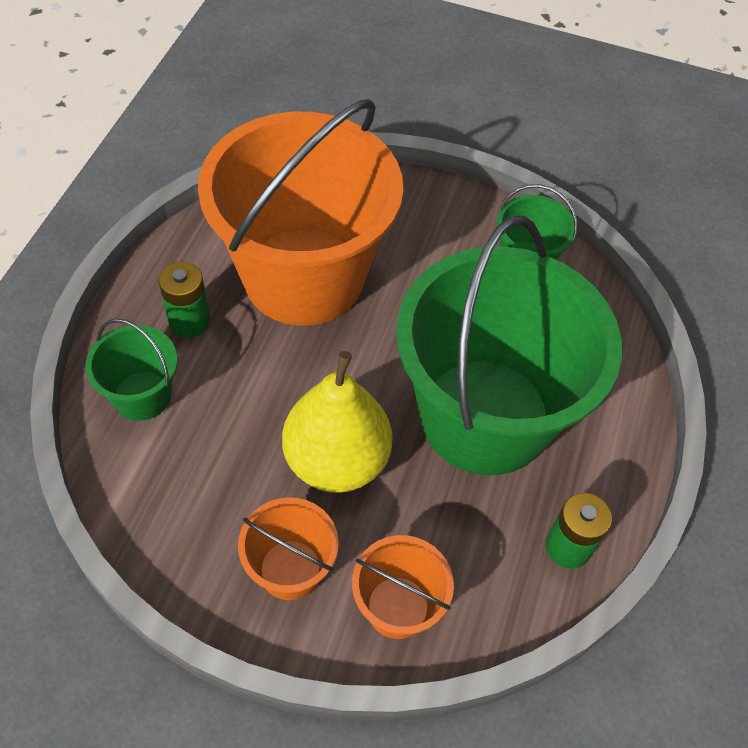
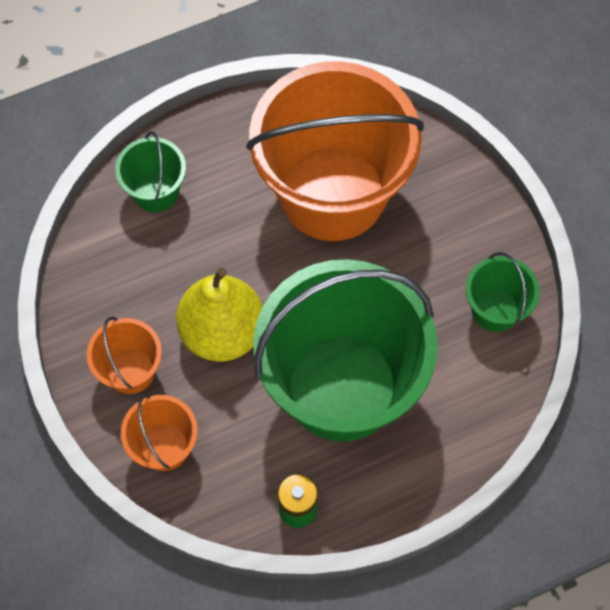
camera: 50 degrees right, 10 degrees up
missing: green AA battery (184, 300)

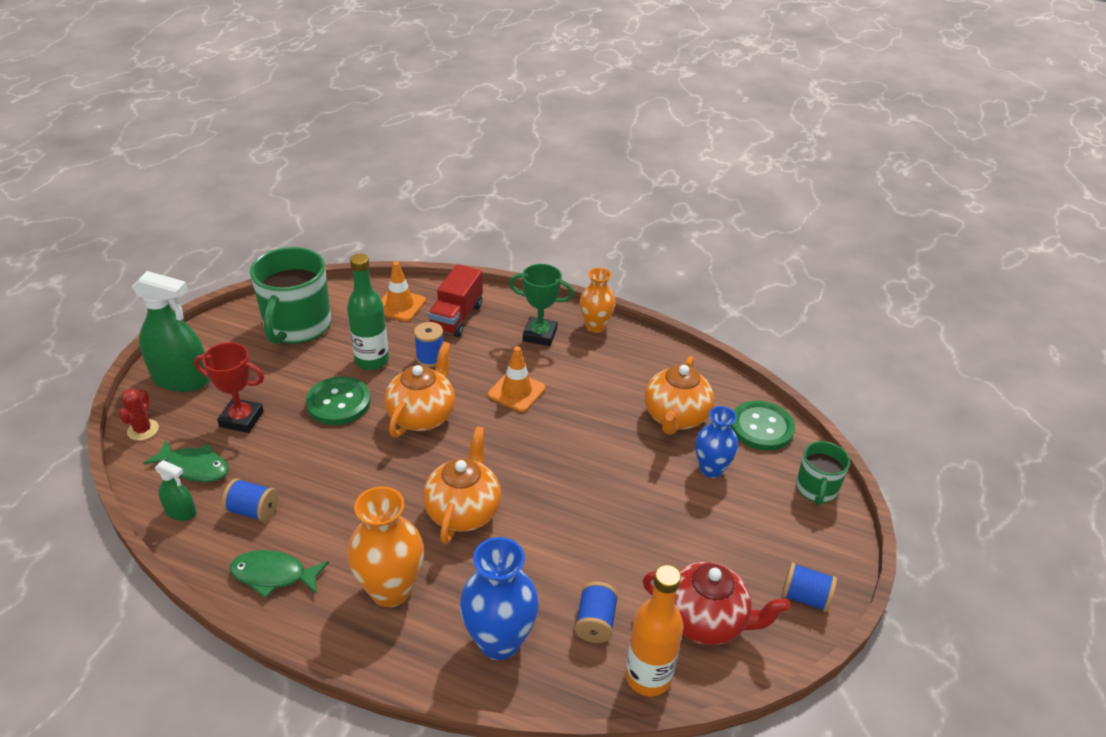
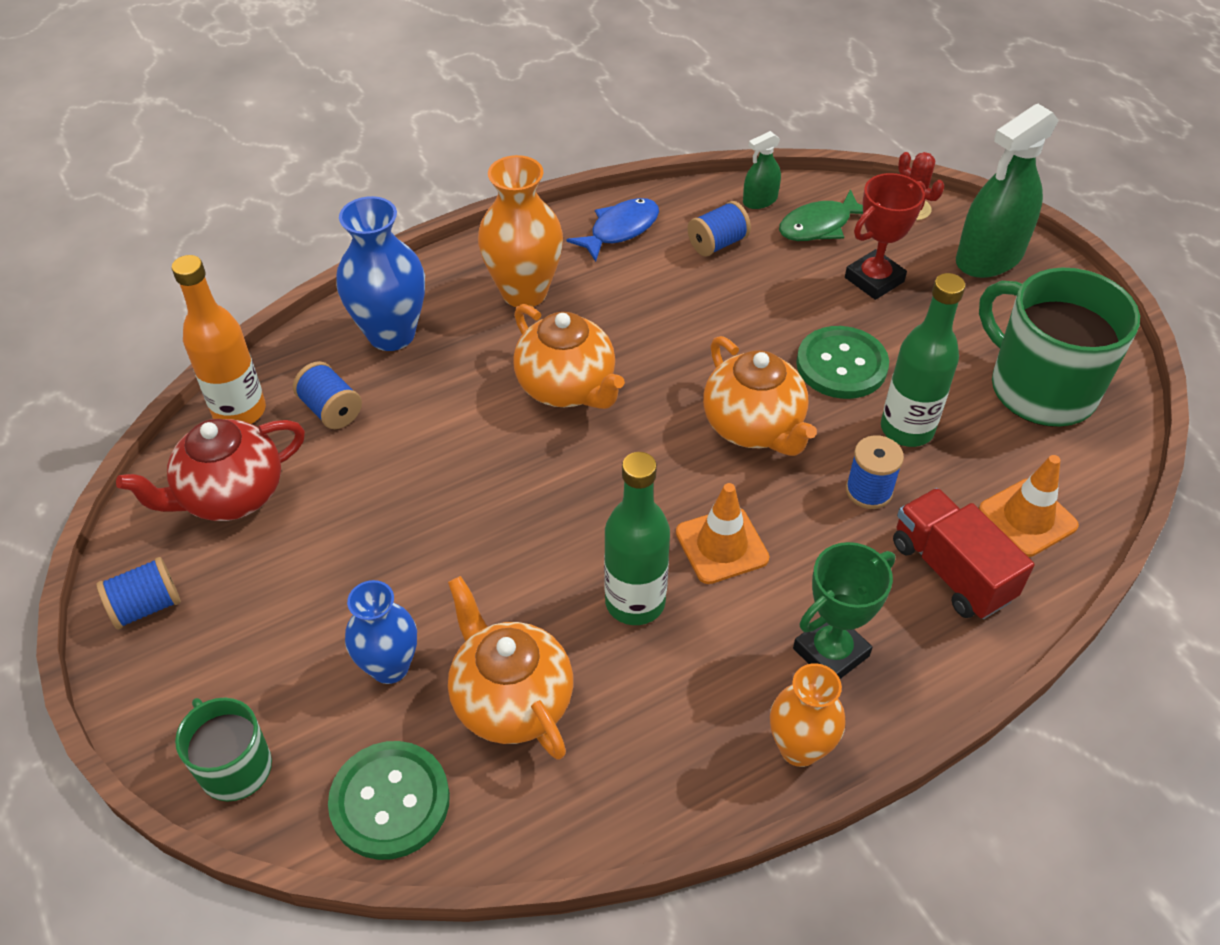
camera: 130 degrees right, 10 degrees up
appeared: green bottle (637, 538)
colour: green toy fish (279, 574) to royal blue toy fish (612, 230)

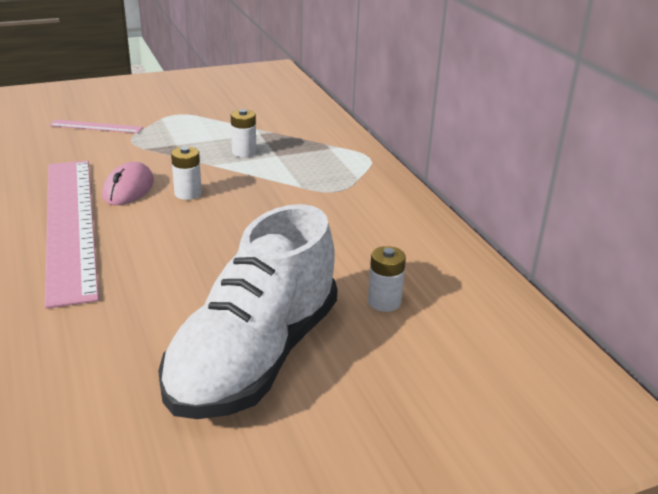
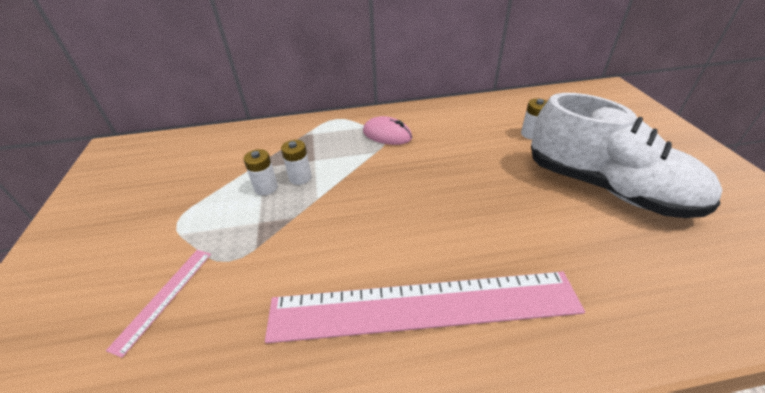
camera: 75 degrees left, 10 degrees up
relocated: rose-pink mouse (128, 183) to (387, 130); pure white AA battery (186, 173) to (261, 172)

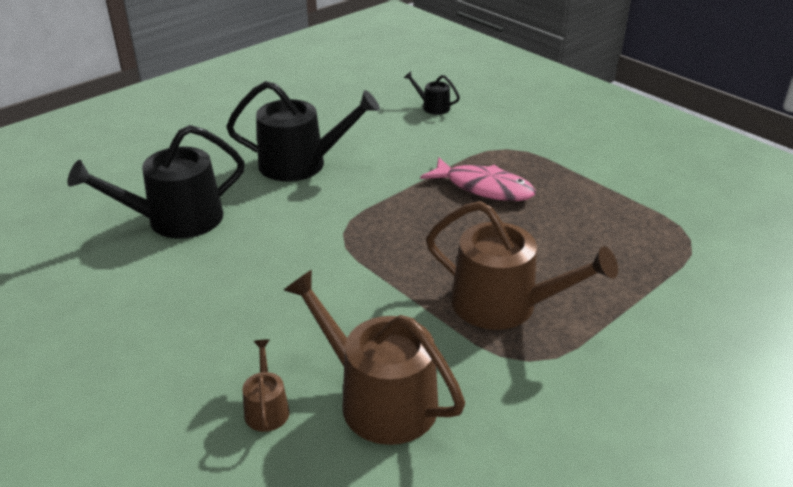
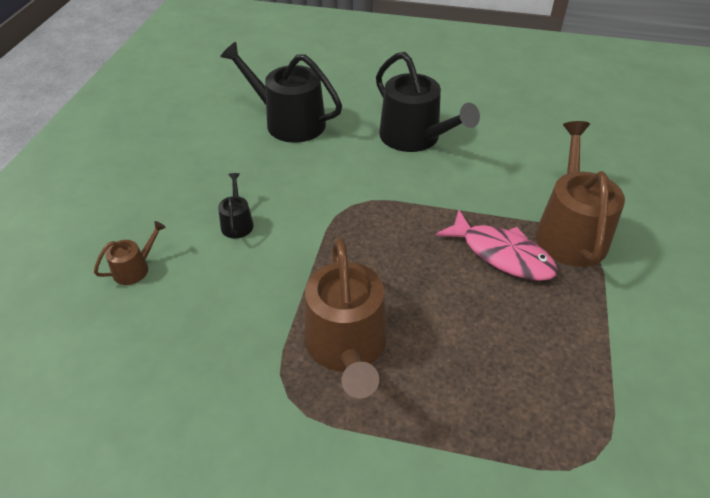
camera: 55 degrees right, 10 degrees up
relocated: dark brown watering pot (374, 357) to (580, 194); ebony watering pot (432, 93) to (236, 205)
spun: rose-pink toy fish (478, 179) = (496, 245) 45 degrees counterclockwise

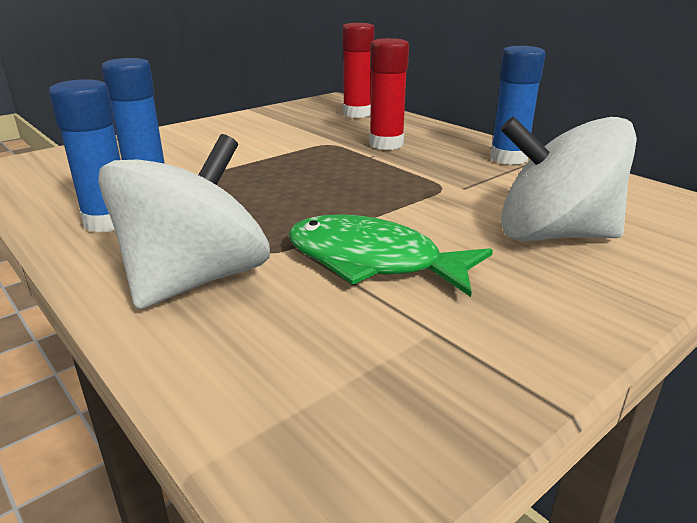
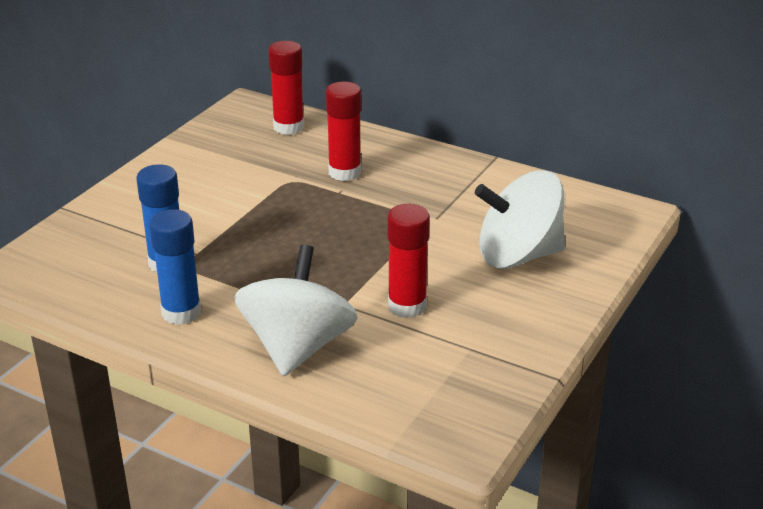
camera: 20 degrees left, 5 degrees up
missing: royal blue glue (518, 105)
exchanged: green toy fish (390, 255) to crimson glue (408, 261)

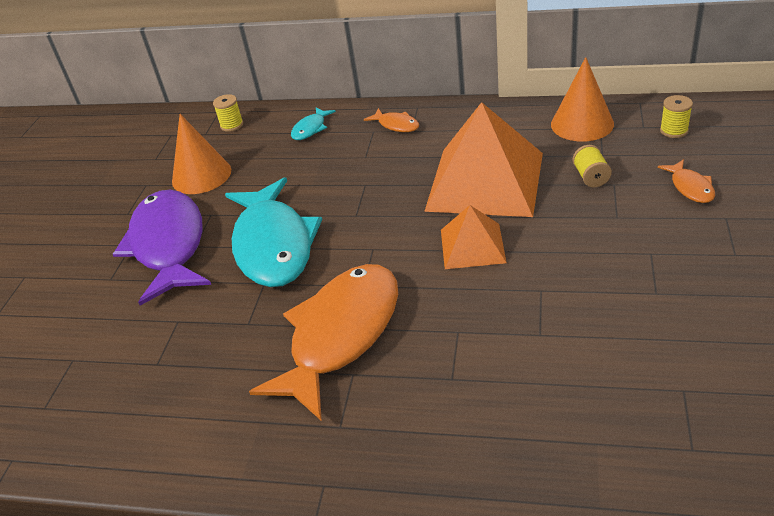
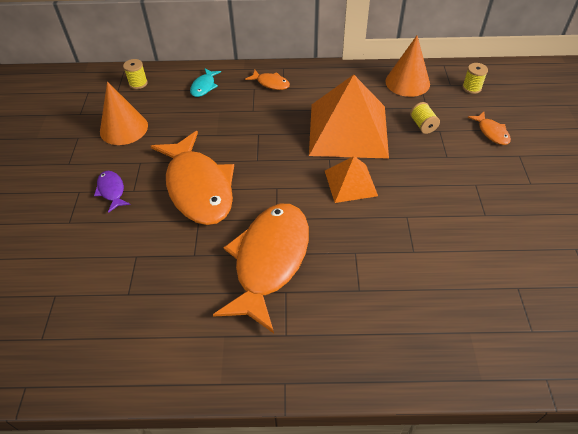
camera: 15 degrees left, 10 degrees up
colour: teal toy fish (273, 232) to orange toy fish (192, 178)
size: royal purple toy fish (161, 248) = (112, 192) x0.42

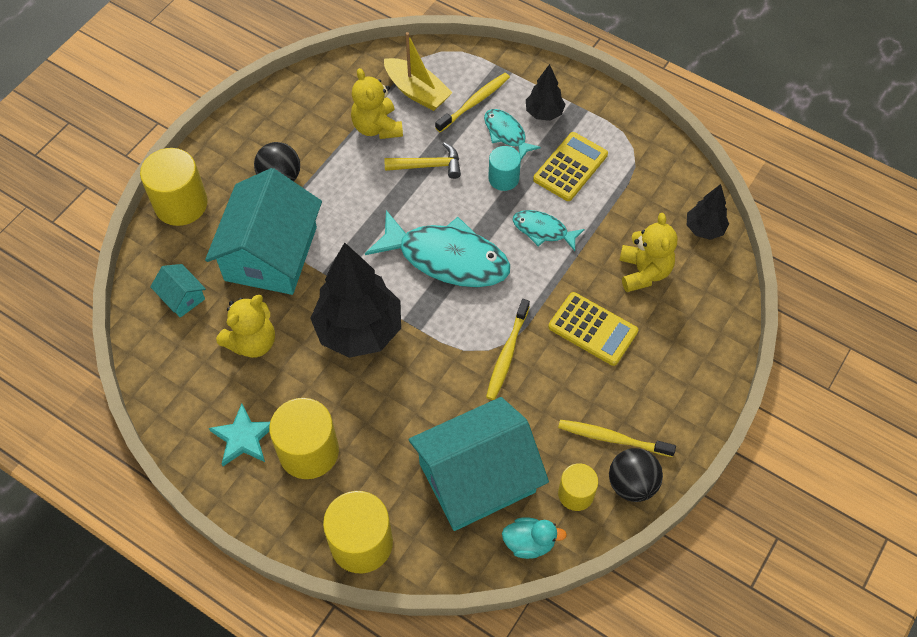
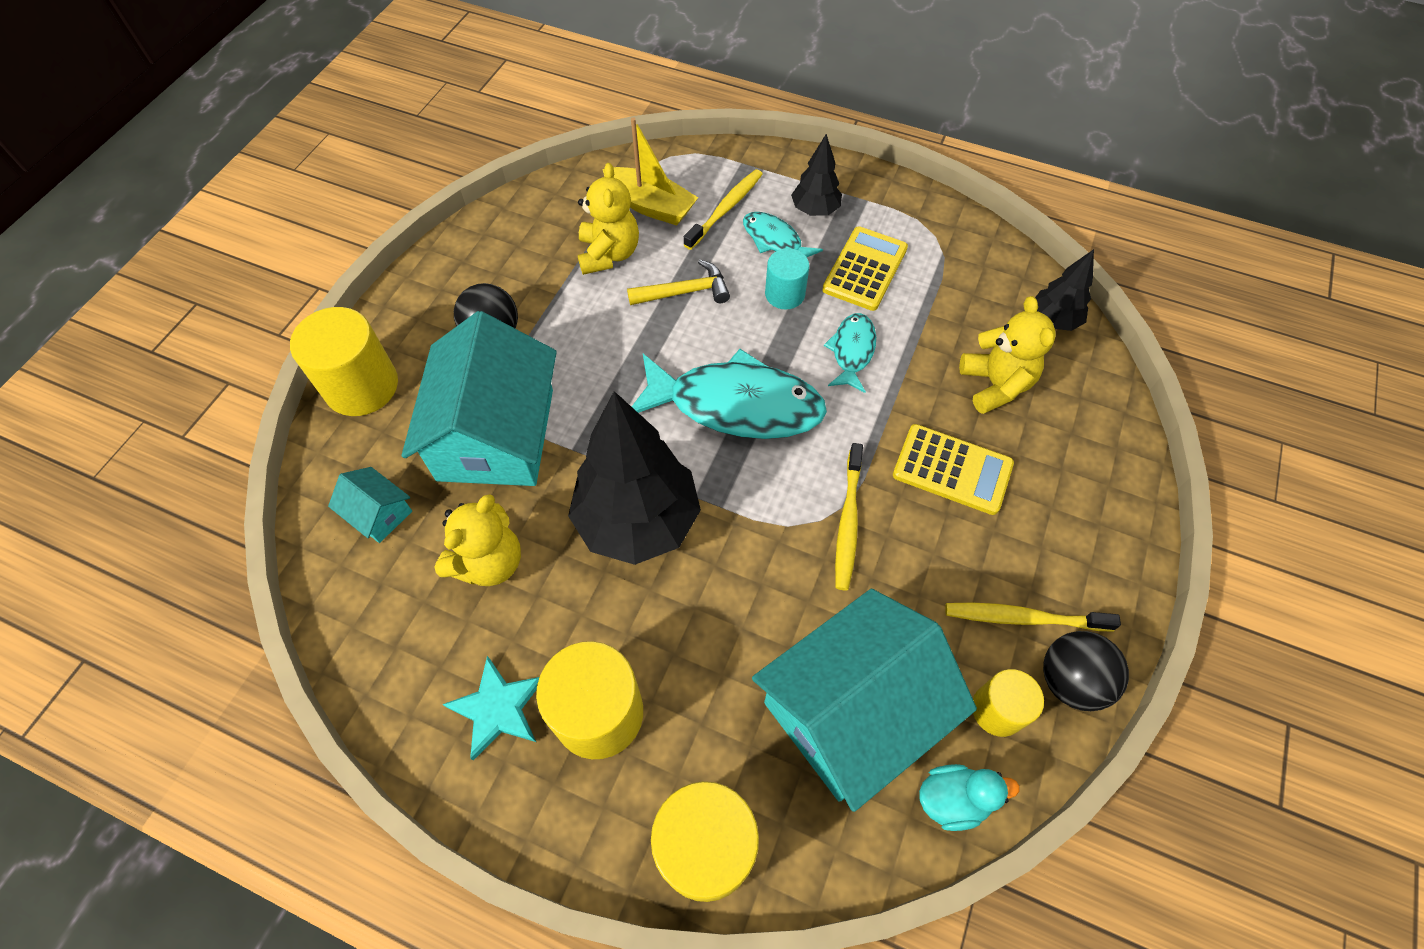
camera: 10 degrees left, 0 degrees up
spun: bright yellow teddy bear (377, 103) = (608, 219) 150 degrees counterclockwise; teal toy fish (549, 230) = (850, 353) 90 degrees clockwise

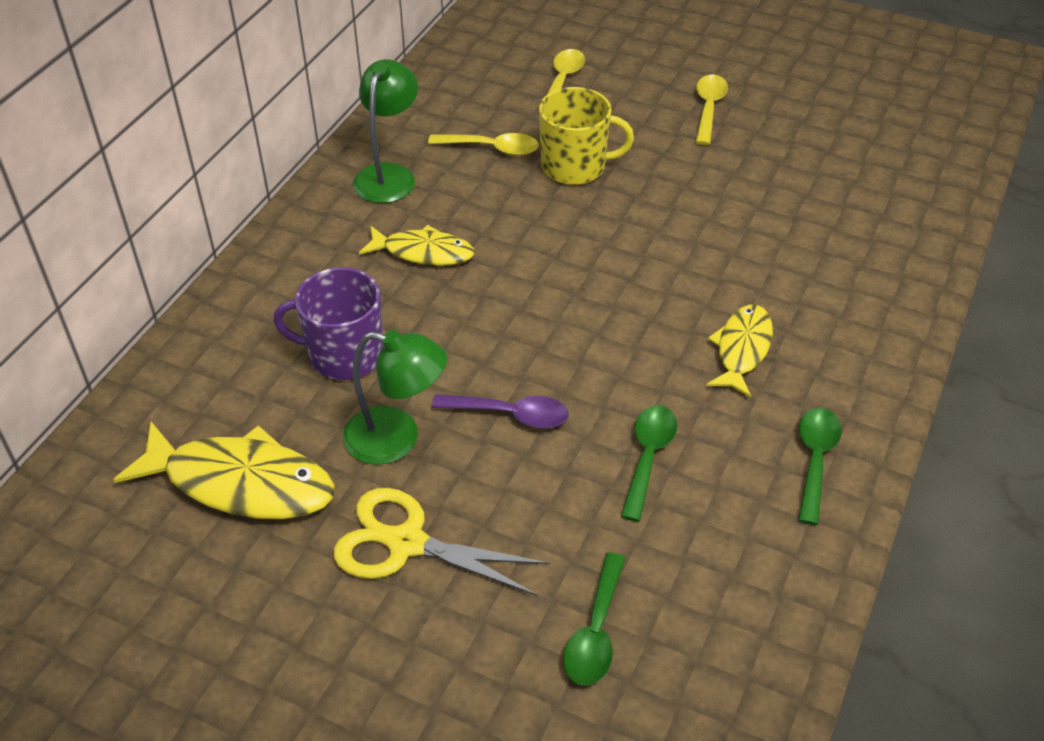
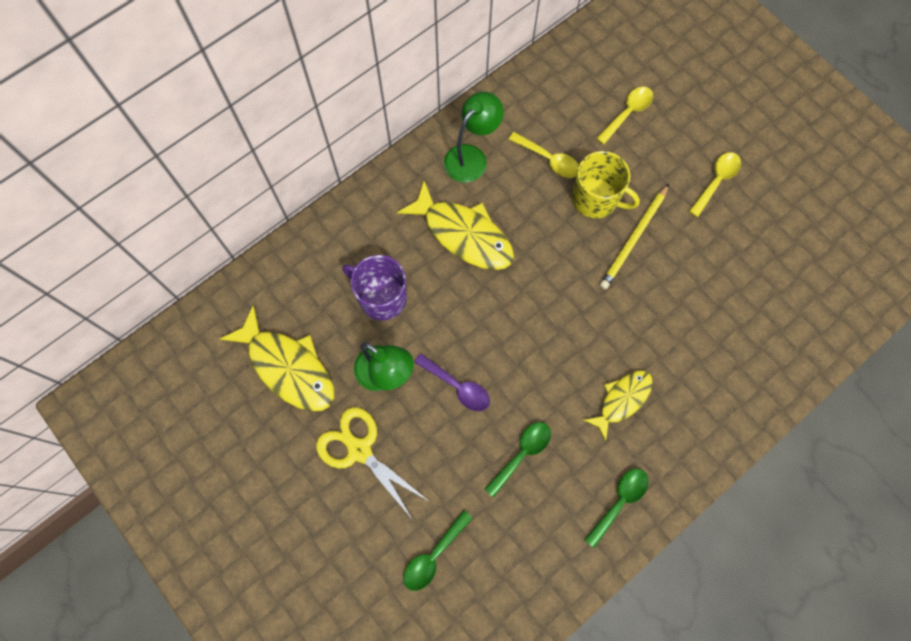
camera: 25 degrees right, 25 degrees up
appeared: bright yellow lead pencil (634, 236)
size: bright yellow toy fish (417, 245) = (455, 225) x1.62

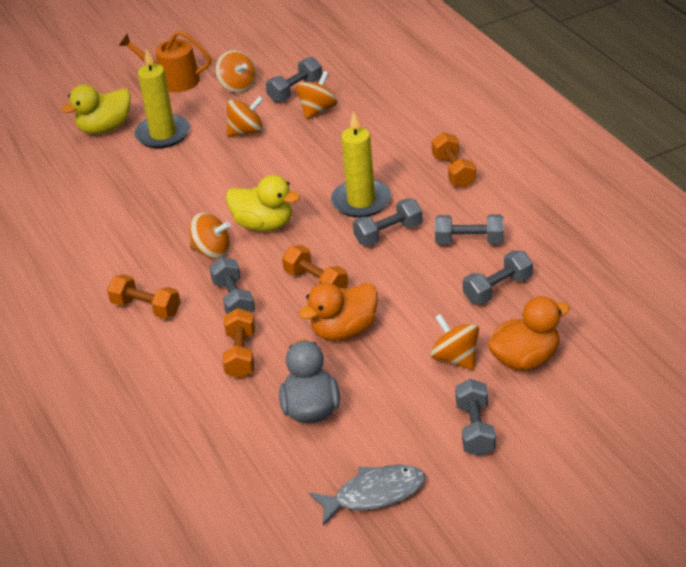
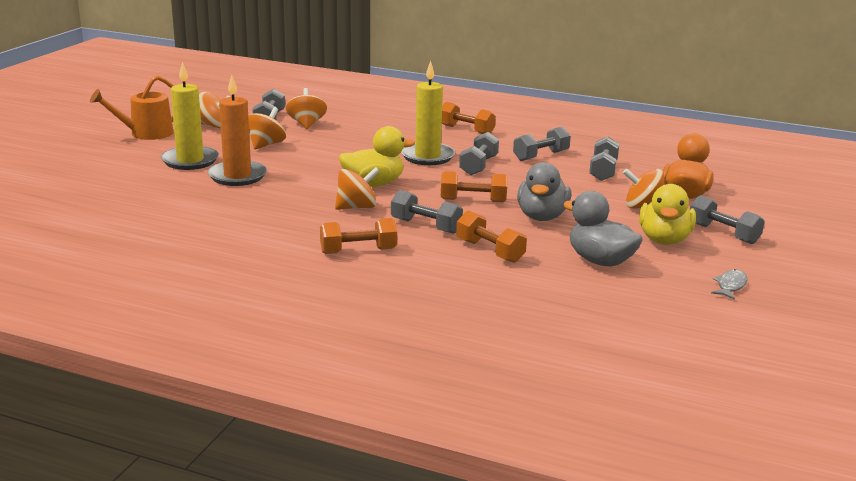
camera: 45 degrees left, 15 degrees down
appeared: orange pillar candle (237, 130)
relocated: bright yellow rubber duck (96, 109) to (667, 214)
colour: orange rubber duck (338, 312) to ash-grey rubber duck (544, 191)
size: ash-grey toy fish (367, 495) = (729, 284) x0.56

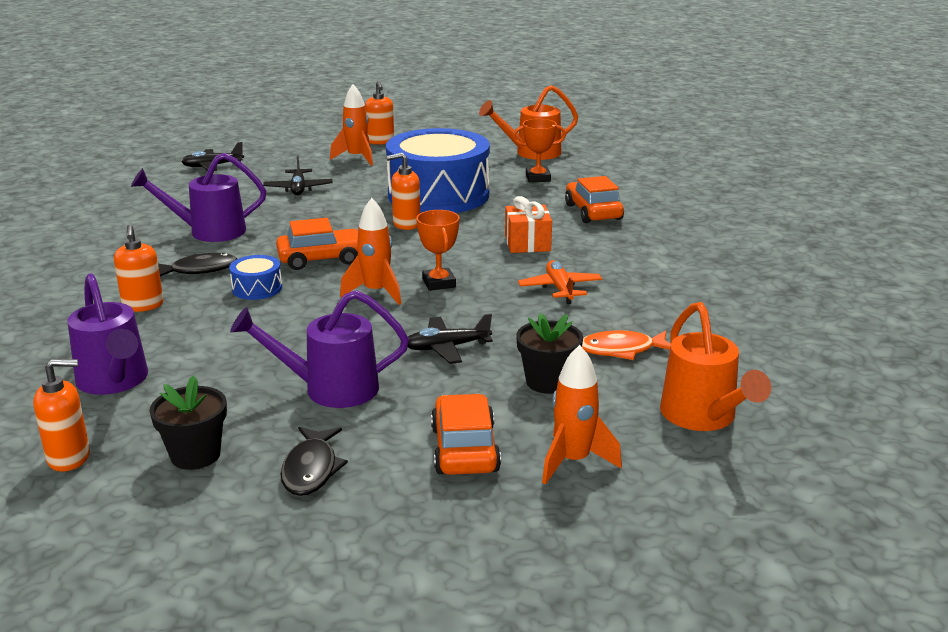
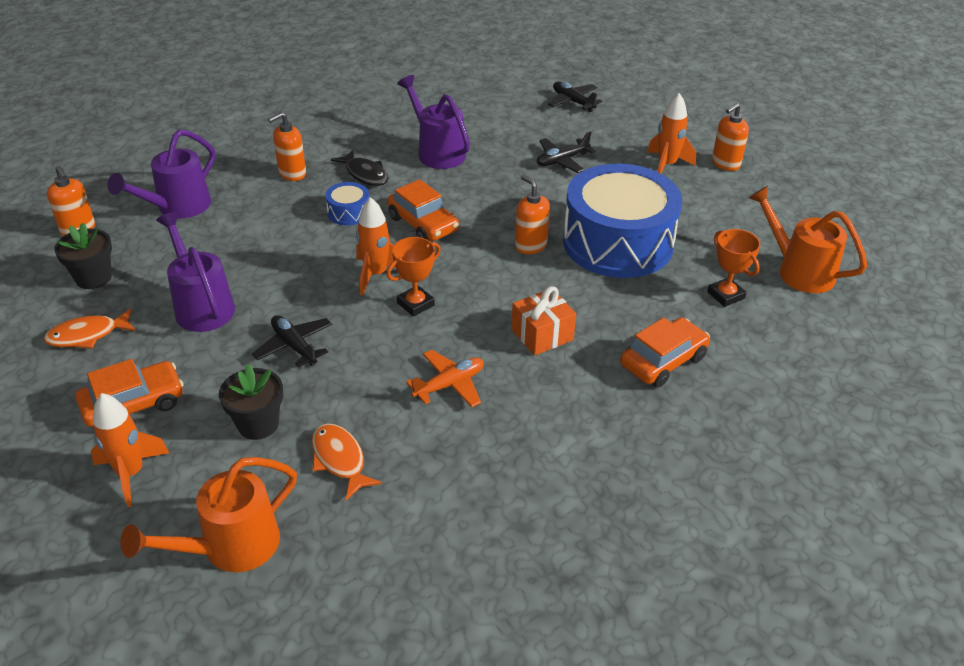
camera: 65 degrees right, 15 degrees up
colour: ebony toy fish (314, 461) to orange toy fish (89, 328)

